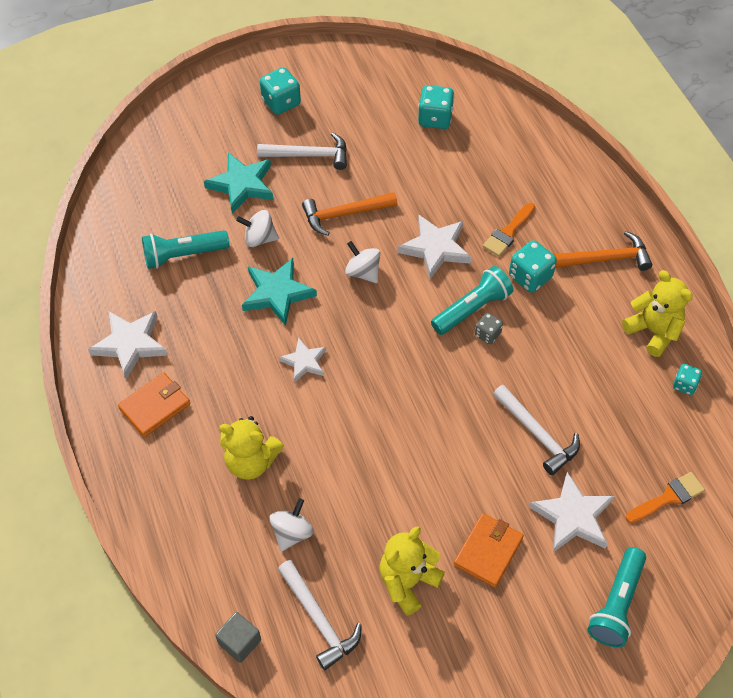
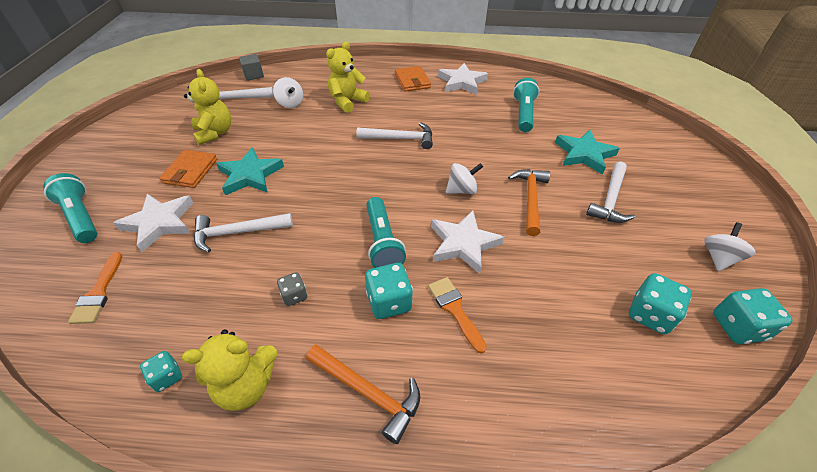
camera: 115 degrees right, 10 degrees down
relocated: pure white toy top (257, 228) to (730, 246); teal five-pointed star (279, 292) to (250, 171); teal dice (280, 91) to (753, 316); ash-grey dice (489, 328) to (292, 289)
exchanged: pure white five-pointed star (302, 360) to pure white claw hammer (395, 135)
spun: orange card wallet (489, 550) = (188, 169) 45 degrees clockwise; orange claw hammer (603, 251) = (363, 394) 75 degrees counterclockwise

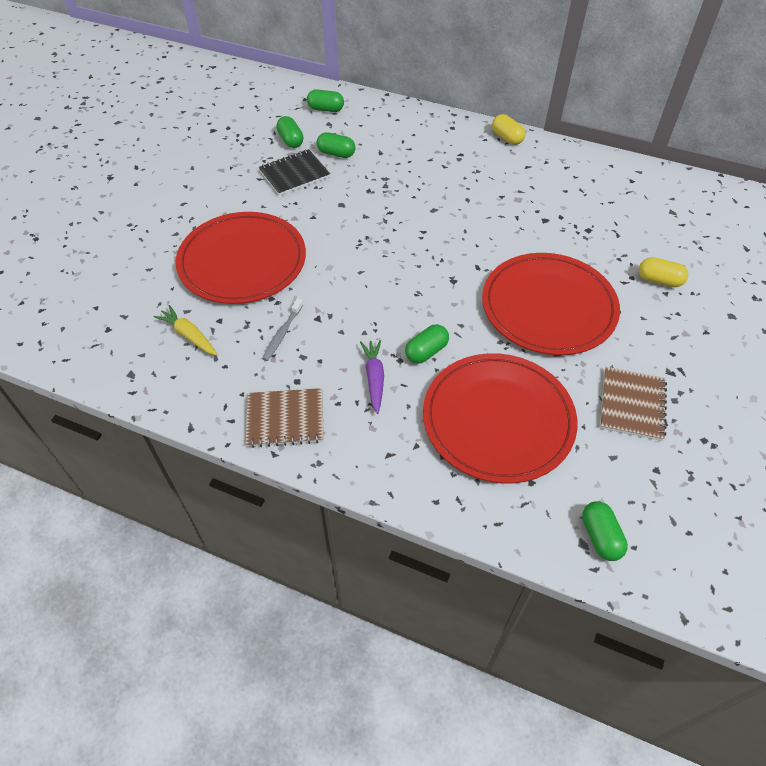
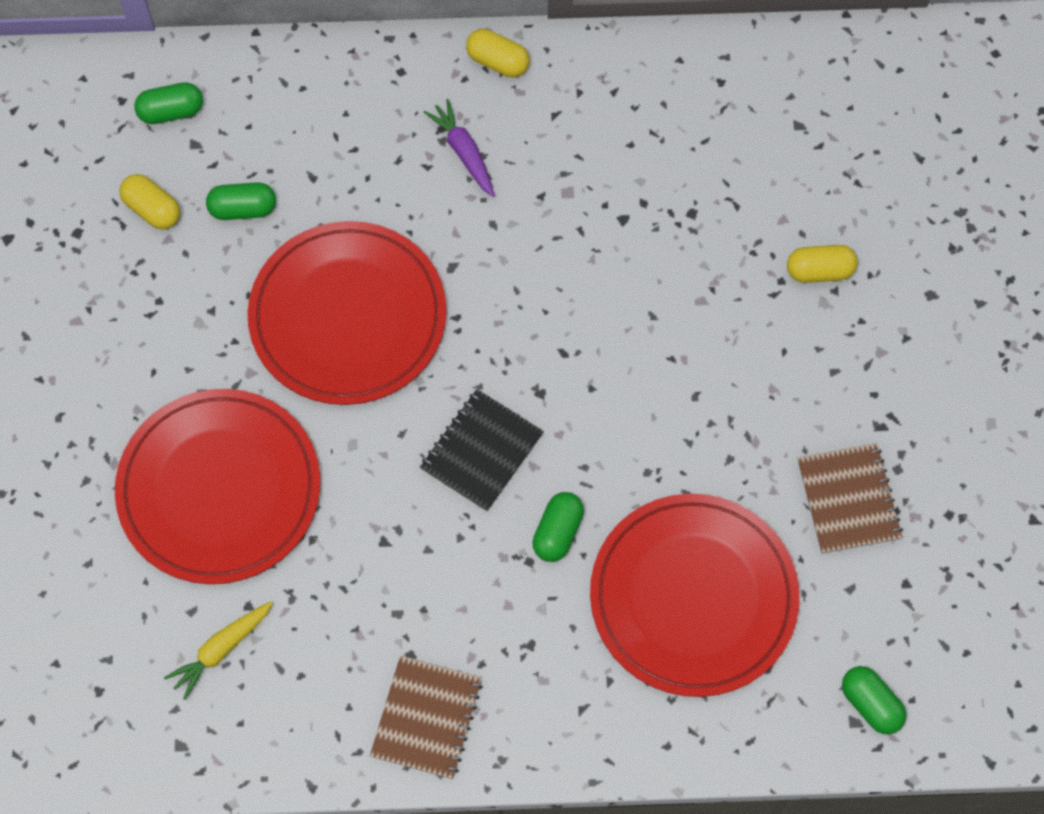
camera: 25 degrees left, 15 degrees up
missing: ash-grey tooth brush (282, 329)
relocated: ebony notebook (294, 172) to (482, 450); royal purple carrot (372, 377) to (459, 148); crimson plate (551, 304) to (347, 313)
colour: green capsule (289, 132) to bright yellow capsule (150, 202)
spun: bright yellow carrot (185, 330) = (218, 650) 60 degrees counterclockwise; dark brown notebook (285, 418) = (426, 717) 45 degrees counterclockwise

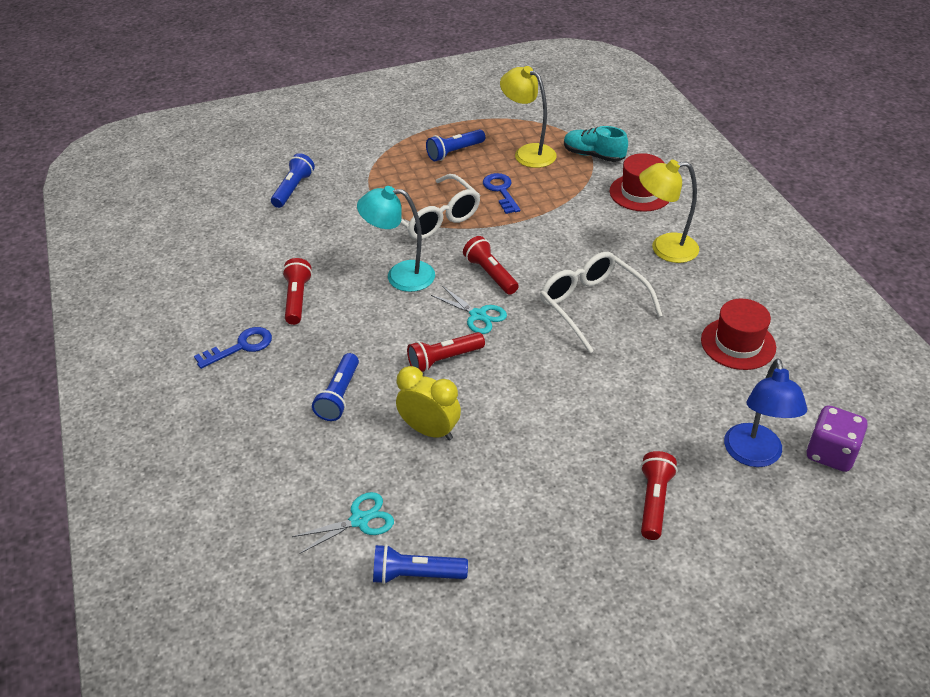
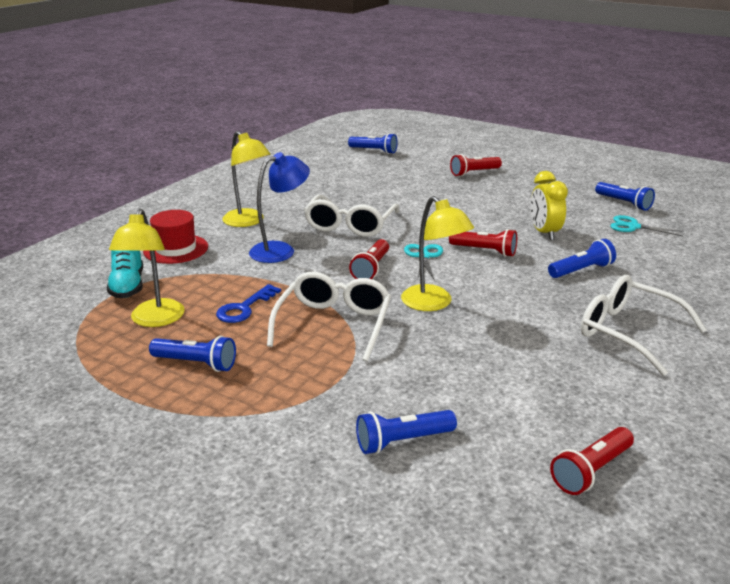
camera: 130 degrees left, 15 degrees down
missing: crimson top hat (738, 334)
relocated: crimson pocket torch (297, 291) to (592, 461); royal blue desk lamp (765, 412) to (279, 207)
exchanged: royal blue key (233, 348) to pure white eyeglasses (644, 325); royal purple dice (837, 438) to royal blue pocket torch (373, 143)
colour: teal desk lamp (396, 239) to bright yellow desk lamp (437, 253)

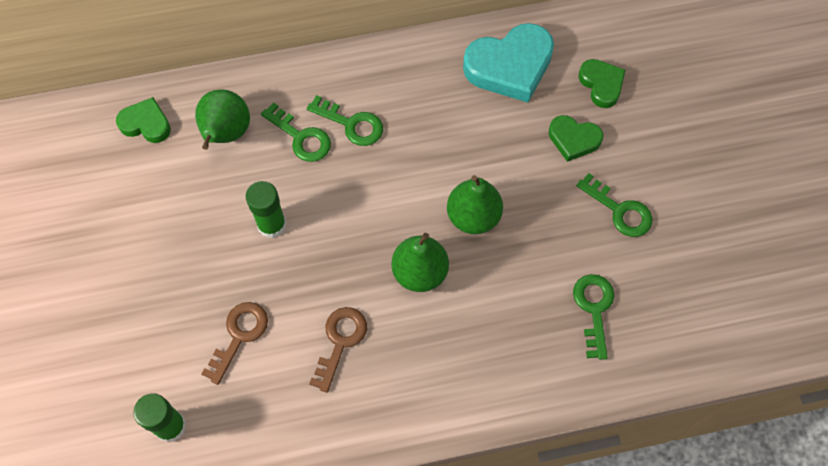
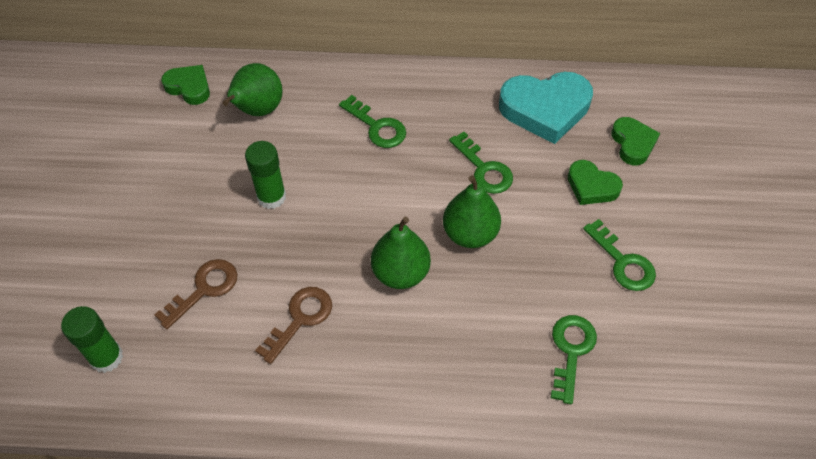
camera: 15 degrees right, 10 degrees down
relocated: green key (296, 132) to (481, 163)

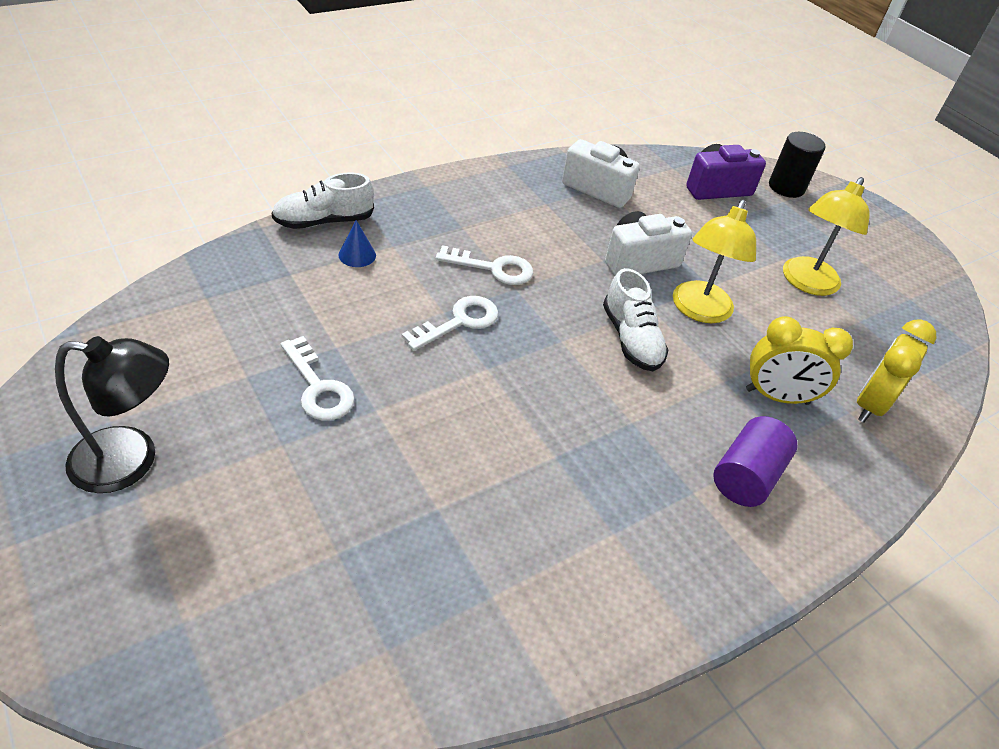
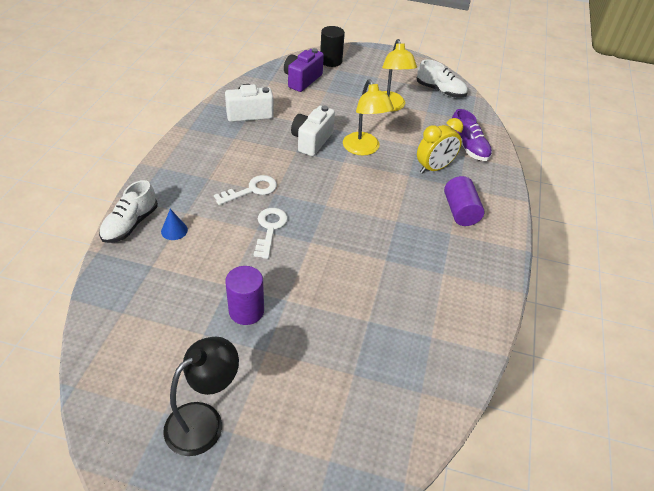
camera: 40 degrees left, 0 degrees up
relocated: pure white shoe (635, 319) to (442, 78)
exchanged: pure white key (318, 378) to royal purple cylinder shape (244, 295); bright yellow bedside clock (897, 371) to royal purple shoe (471, 135)

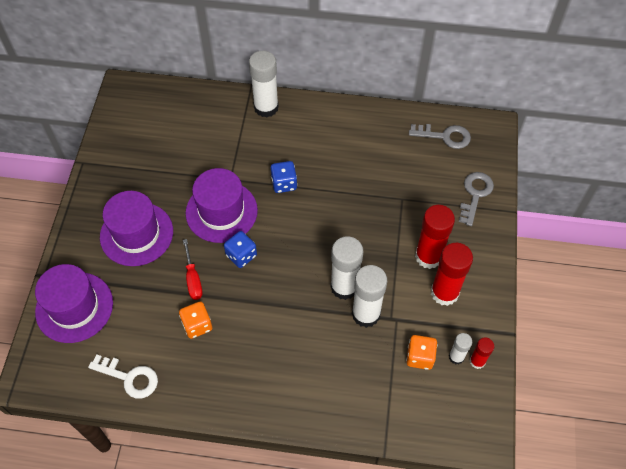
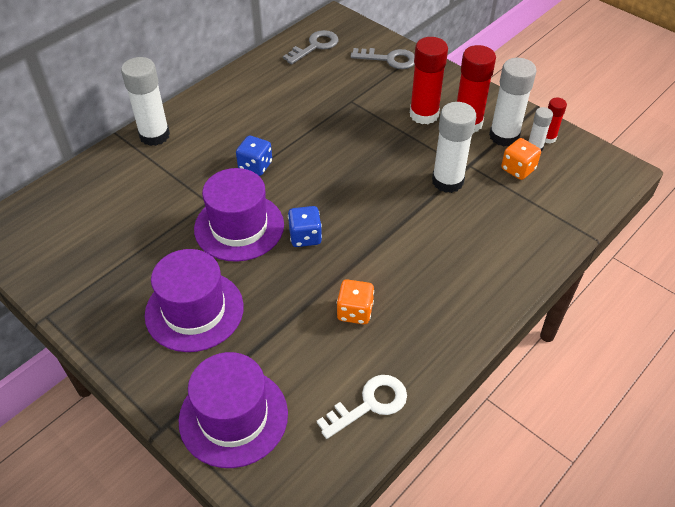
camera: 55 degrees left, 10 degrees down
missing: crimson flat screwdriver (193, 269)
relocated: pure white glue (346, 268) to (513, 102)
spun: ash-grey key (476, 199) = (382, 58) 135 degrees clockwise

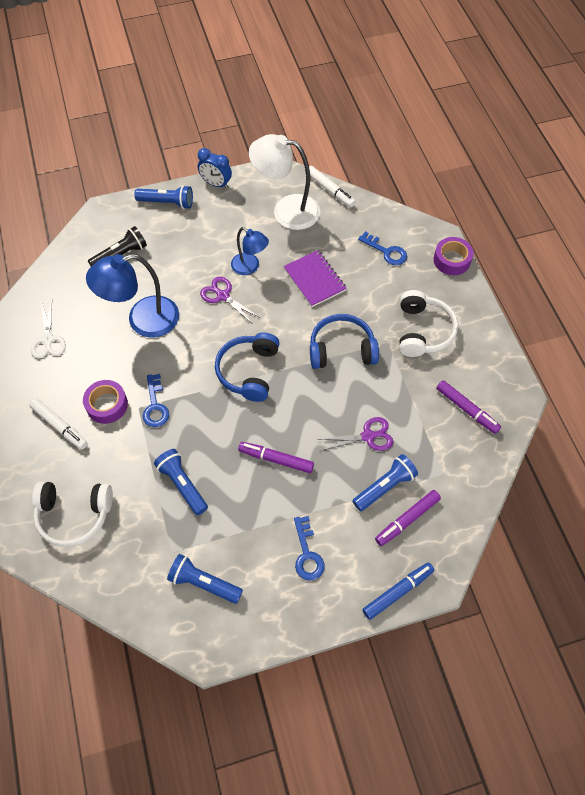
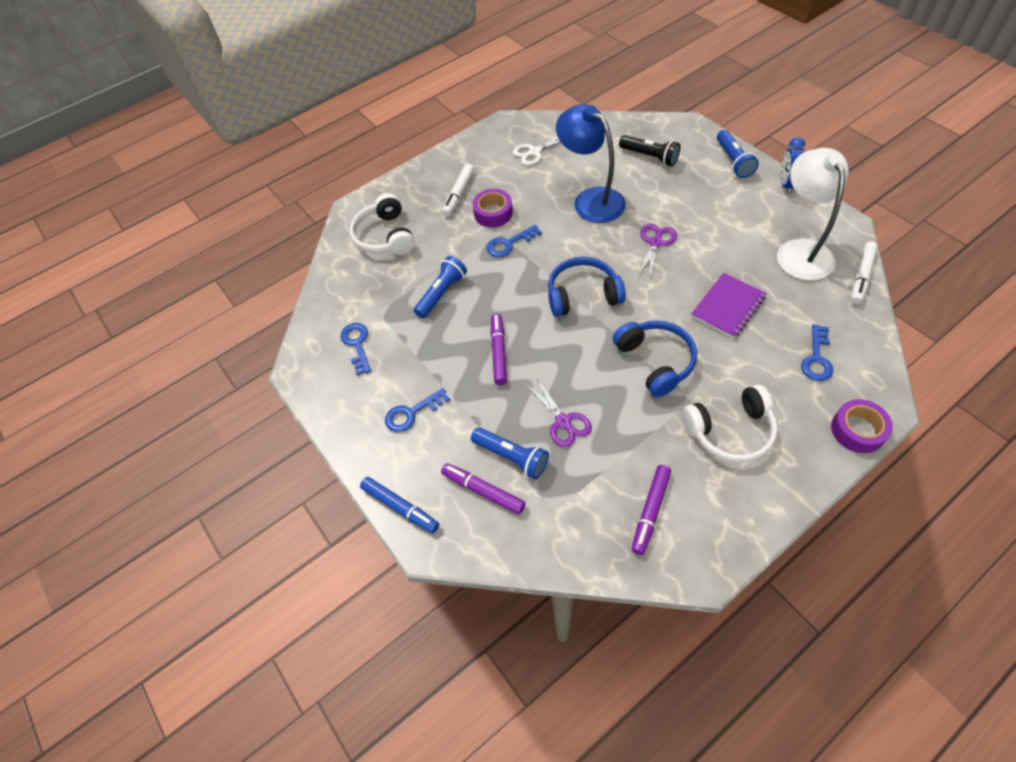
camera: 75 degrees right, 5 degrees down
missing: royal blue desk lamp (250, 251)
exchanged: royal blue pocket torch (205, 579) to royal blue key (355, 349)

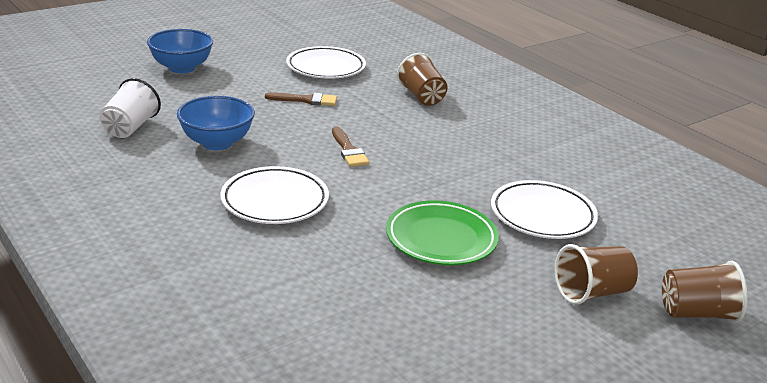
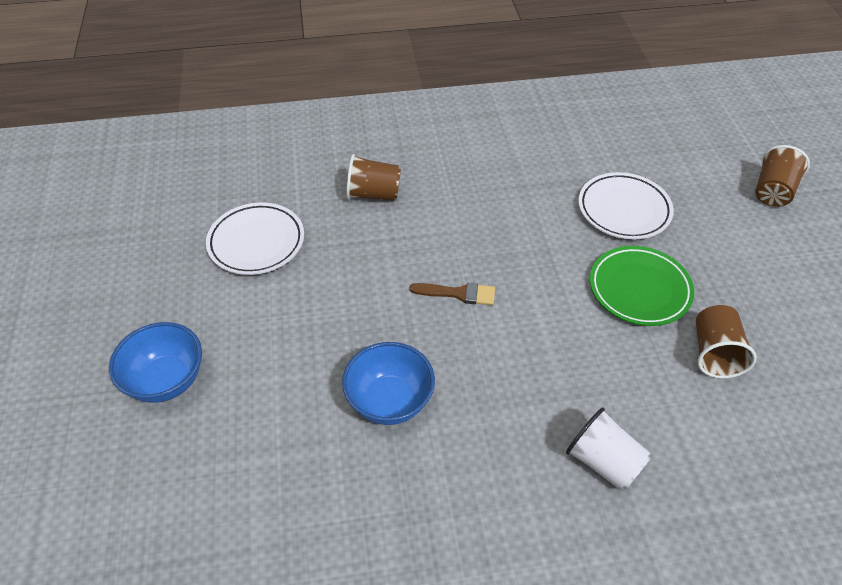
camera: 60 degrees left, 20 degrees up
missing: pure white plate (274, 195); dark brown paintbrush (301, 99)
relocated: pure white beaker (130, 108) to (608, 449); dark brown beaker (596, 274) to (726, 342)

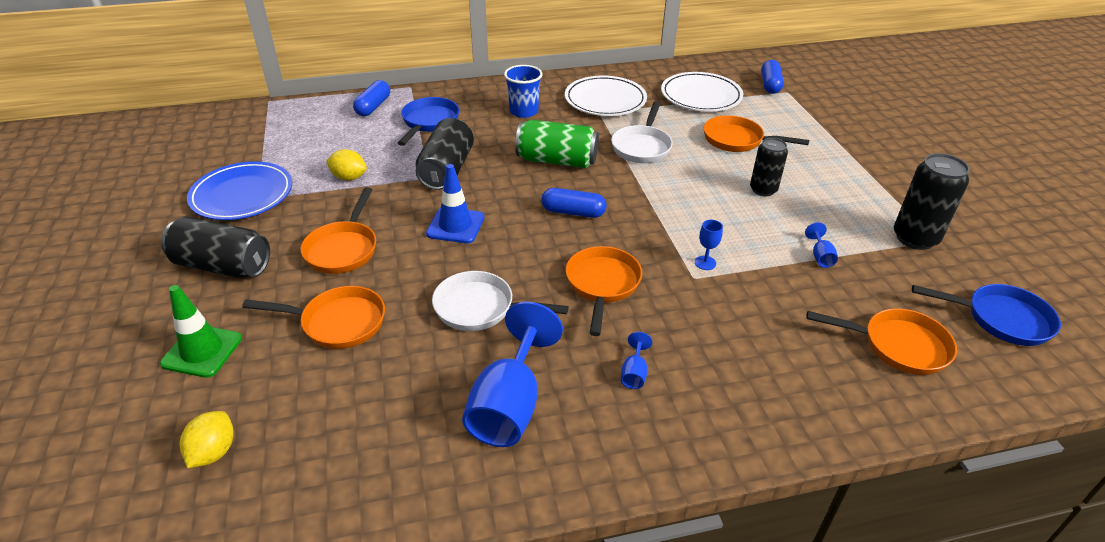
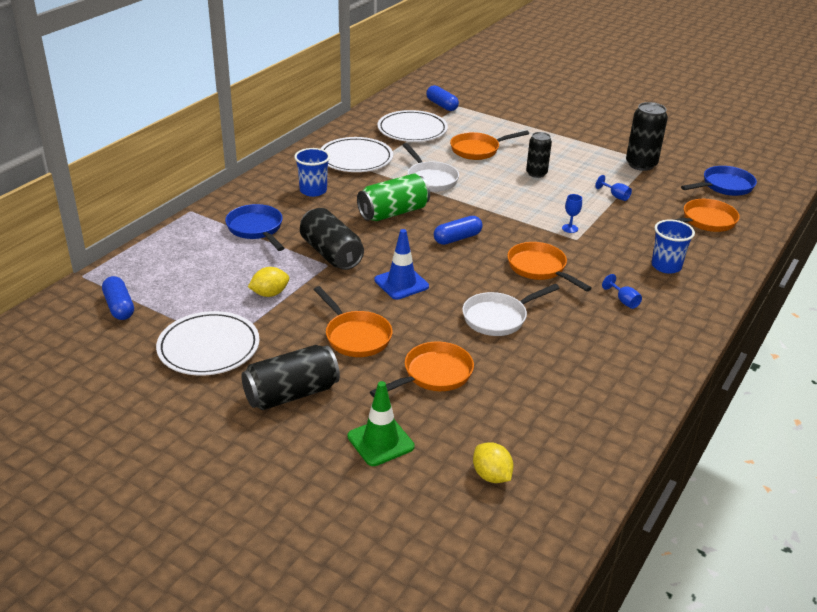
camera: 45 degrees left, 5 degrees down
missing: royal blue wine glass (512, 374)
appeared: royal blue beaker (673, 246)
relocated: royal blue capsule (371, 98) to (118, 298)
colour: royal blue plate (239, 190) to pure white plate (208, 343)

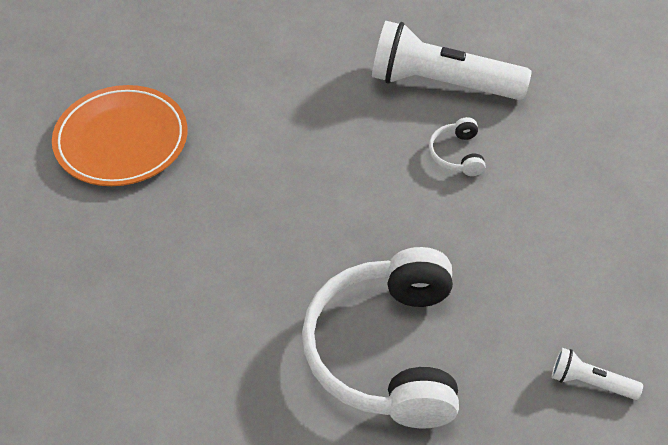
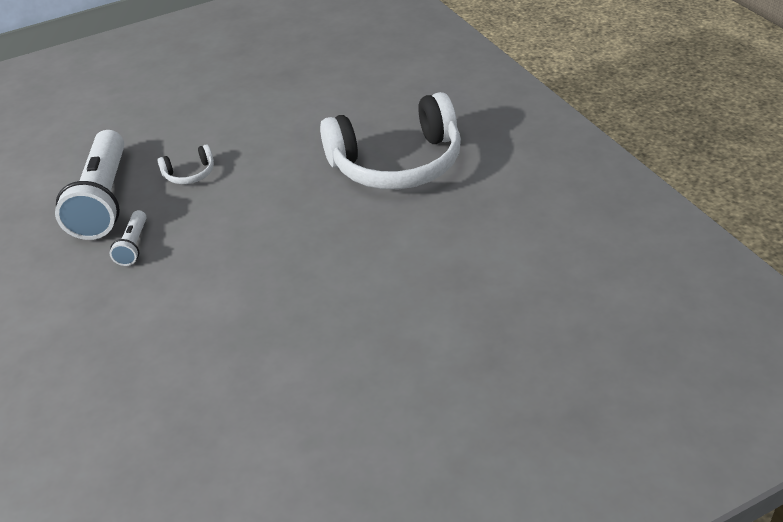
camera: 105 degrees left, 10 degrees down
missing: orange plate (120, 135)
relocated: pure white pocket torch (597, 374) to (128, 238)

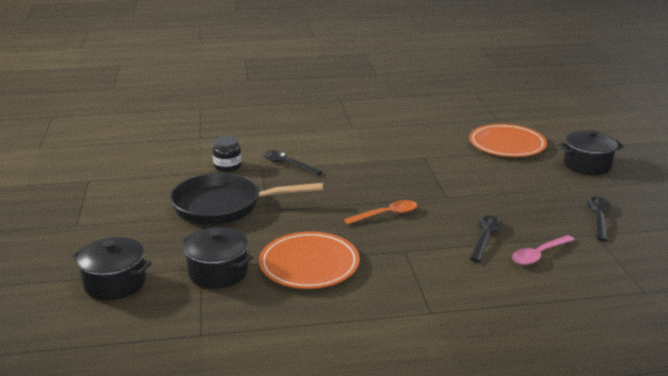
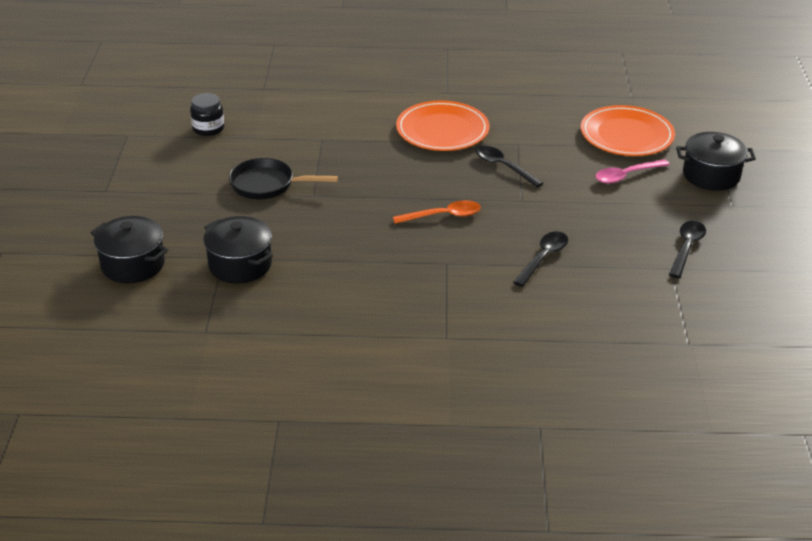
camera: 10 degrees right, 10 degrees up
relocated: ebony preserve jar (227, 154) to (207, 114); orange plate (309, 260) to (442, 125); ebony tablespoon (293, 163) to (509, 166); rose-pink tablespoon (543, 250) to (632, 171)
size: ebony skillet (246, 199) = (283, 178) x0.64

